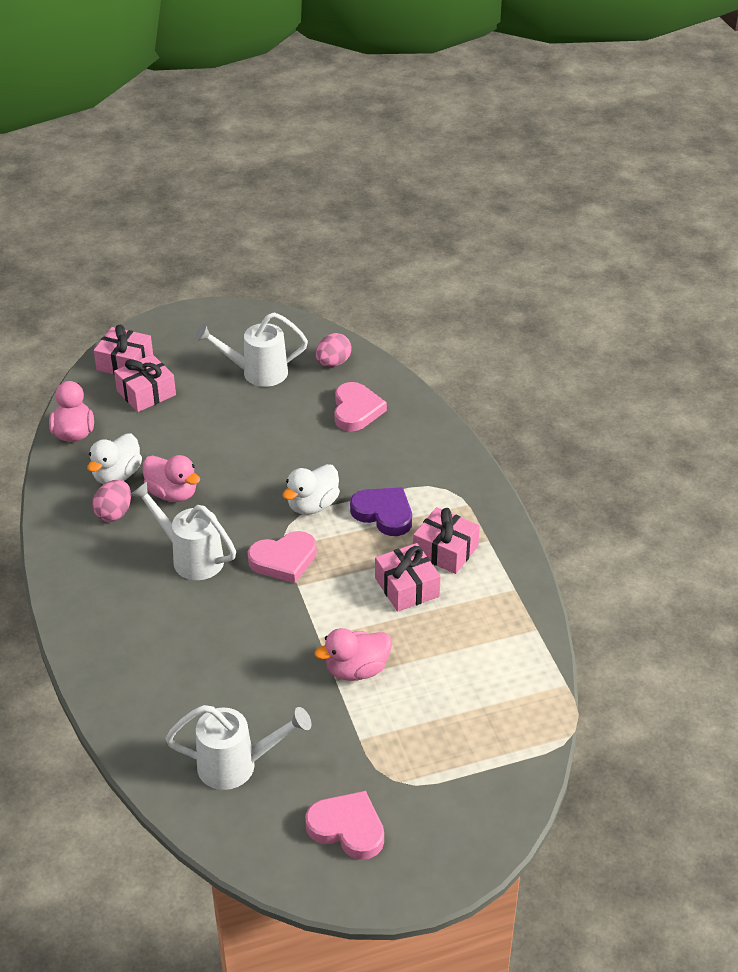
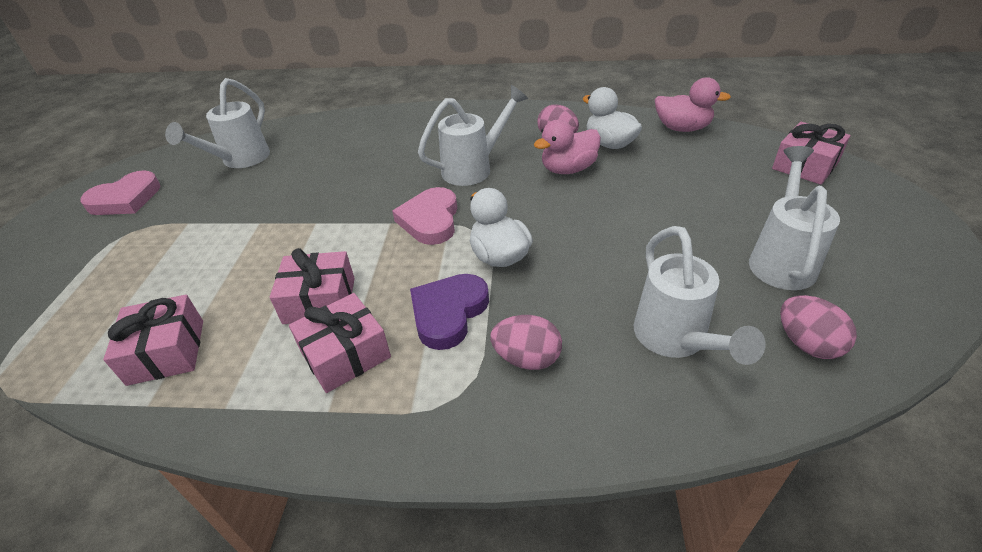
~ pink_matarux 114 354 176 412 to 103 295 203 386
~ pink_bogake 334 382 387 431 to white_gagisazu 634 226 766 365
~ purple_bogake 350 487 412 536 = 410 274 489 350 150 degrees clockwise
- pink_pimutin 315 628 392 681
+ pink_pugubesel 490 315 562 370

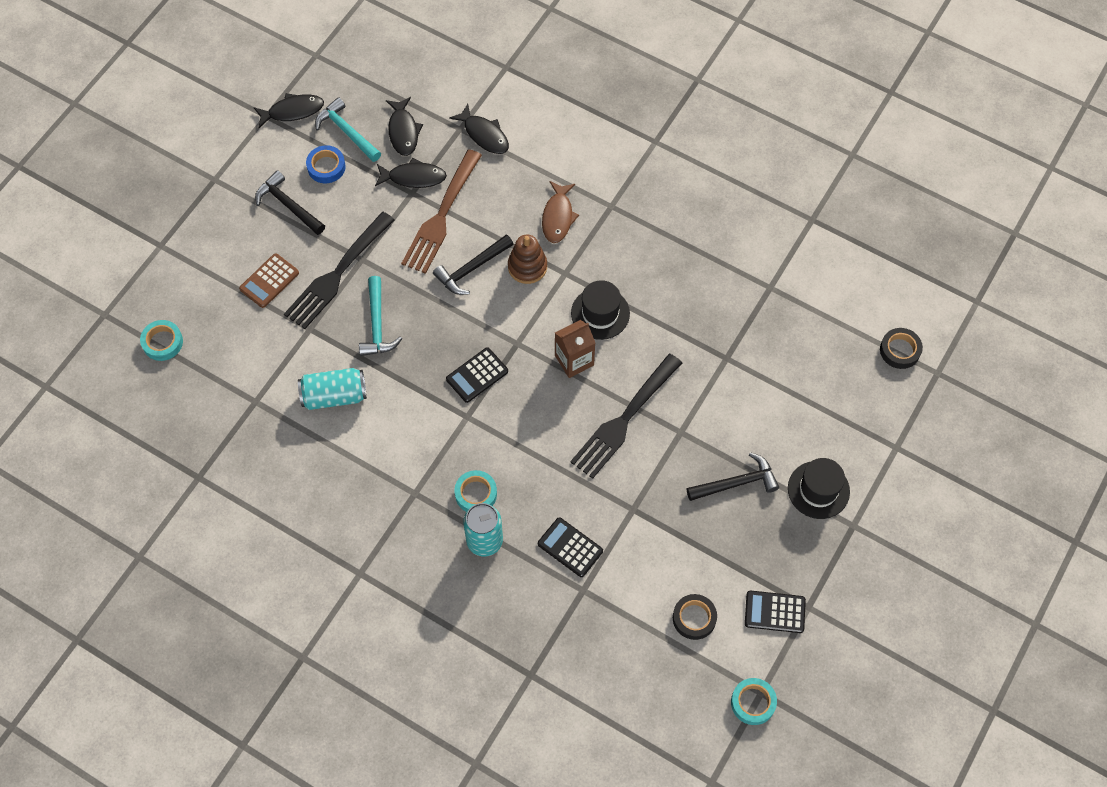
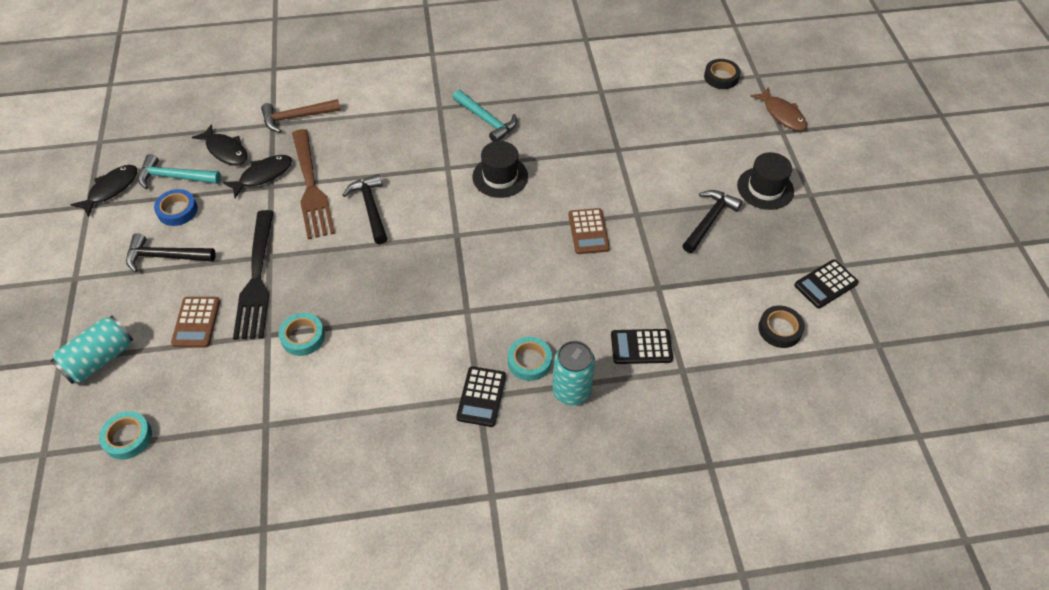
~ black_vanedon 449 104 509 154 to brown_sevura 261 99 341 133
~ brown_vanedon 542 181 579 243 to 750 87 807 131
- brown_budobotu 508 234 547 284
~ black_sevura 433 235 513 295 = 343 174 387 244 150 degrees clockwise
~ turquoise_sevura 359 276 402 356 to 453 90 517 142
- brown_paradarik 555 320 595 378
~ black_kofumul 446 347 508 403 to 456 366 506 427
~ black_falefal 570 354 682 479 to brown_kofumul 569 208 610 254
~ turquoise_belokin 298 368 367 410 to 51 315 133 384
~ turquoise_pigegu 731 678 777 725 to 279 313 325 356

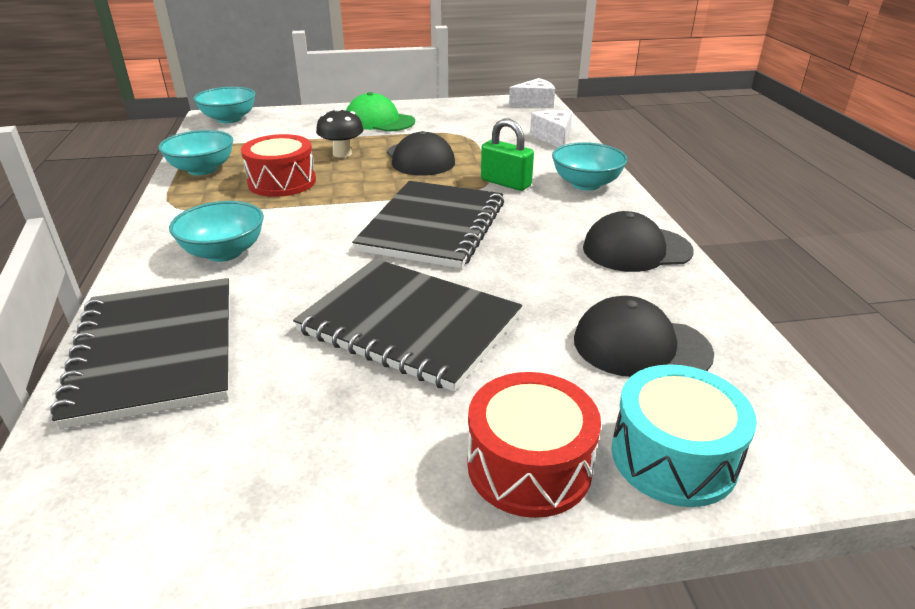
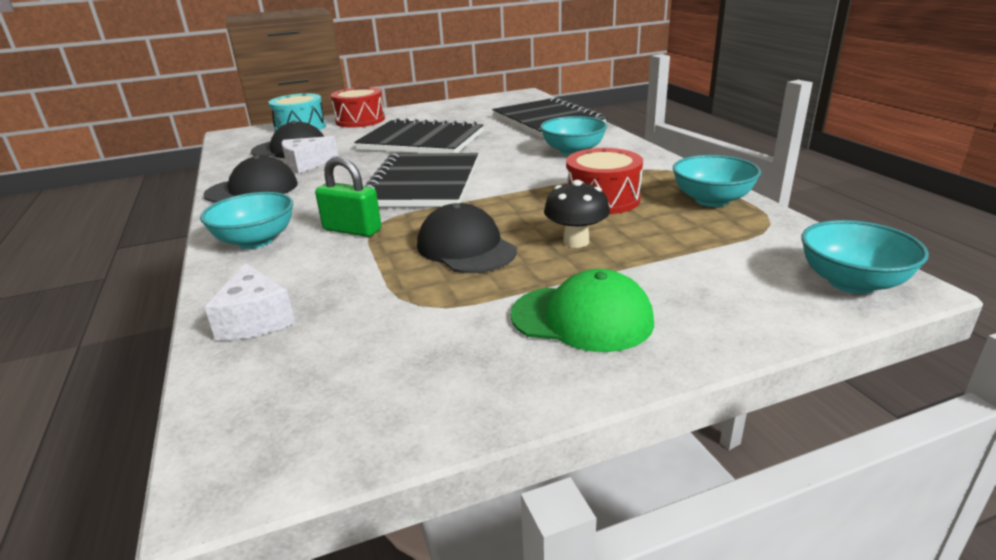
~ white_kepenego 509 78 555 108 to 282 136 338 174

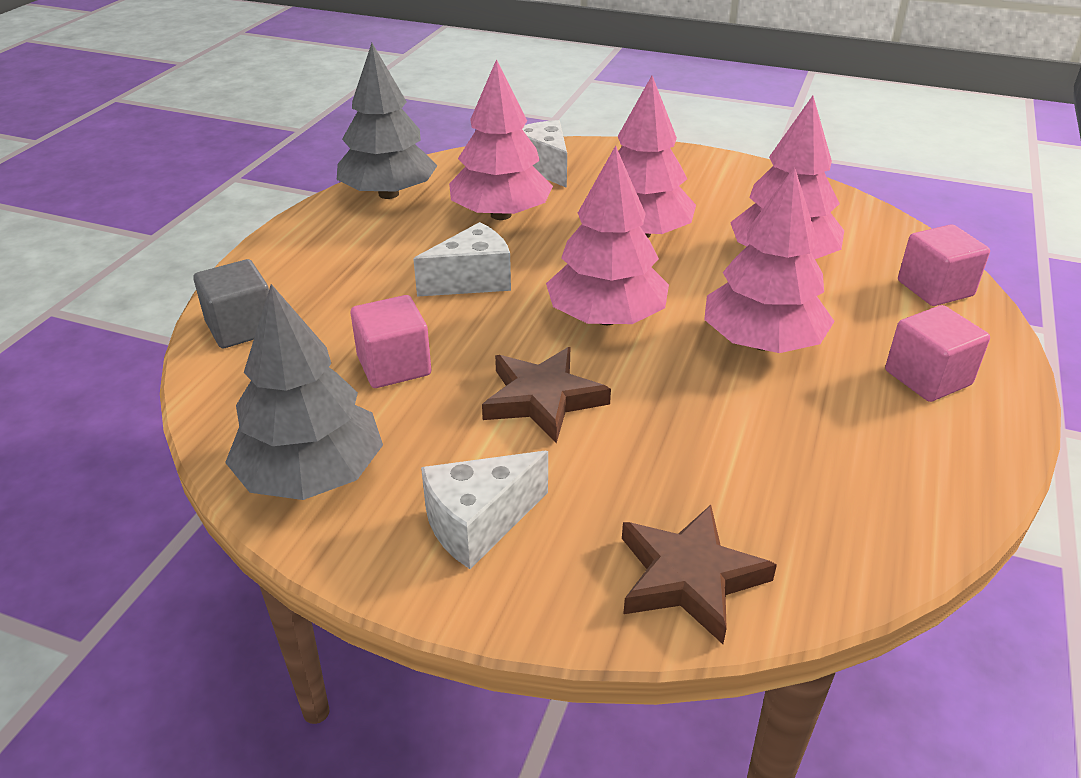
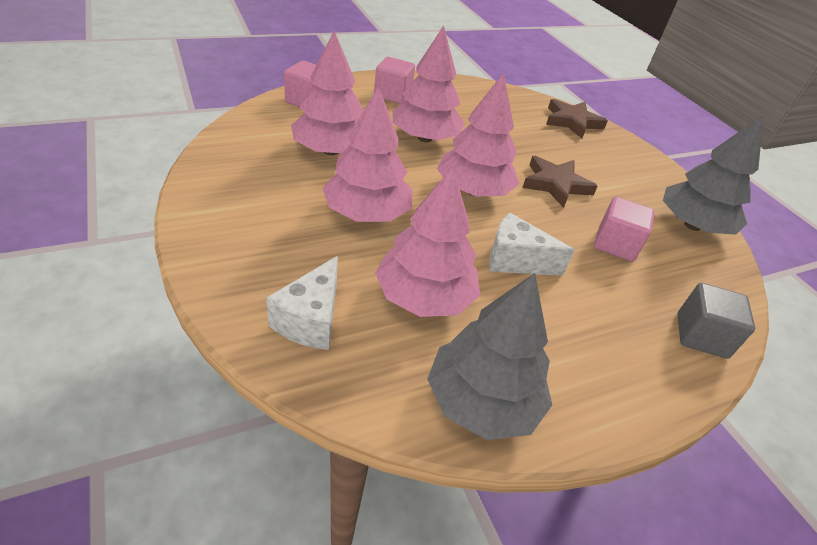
- white_kepenego 421 451 548 569

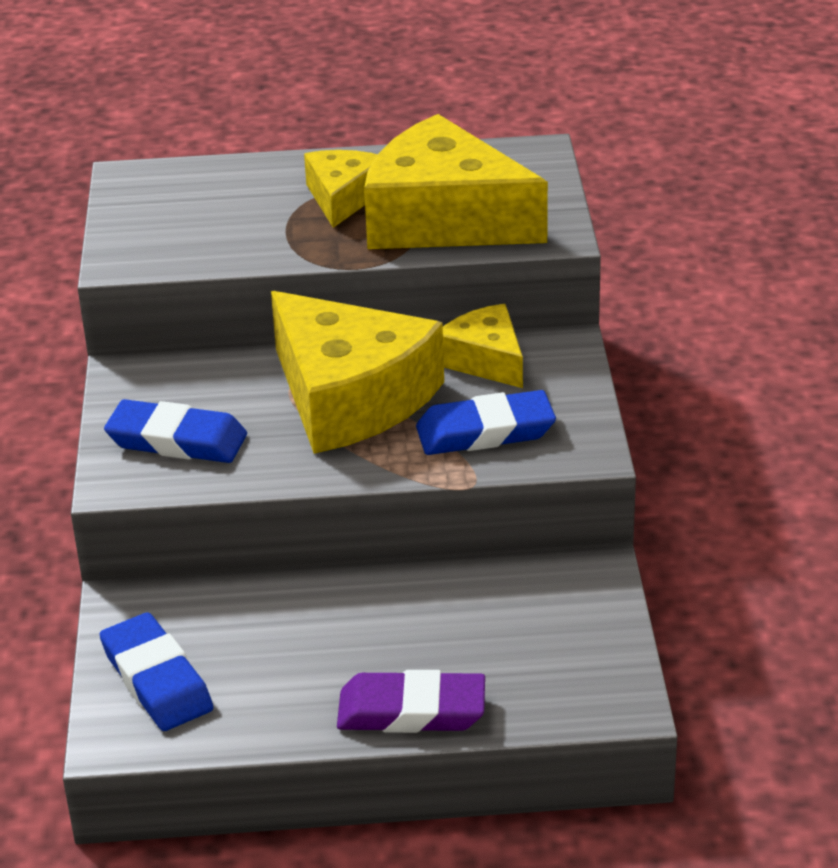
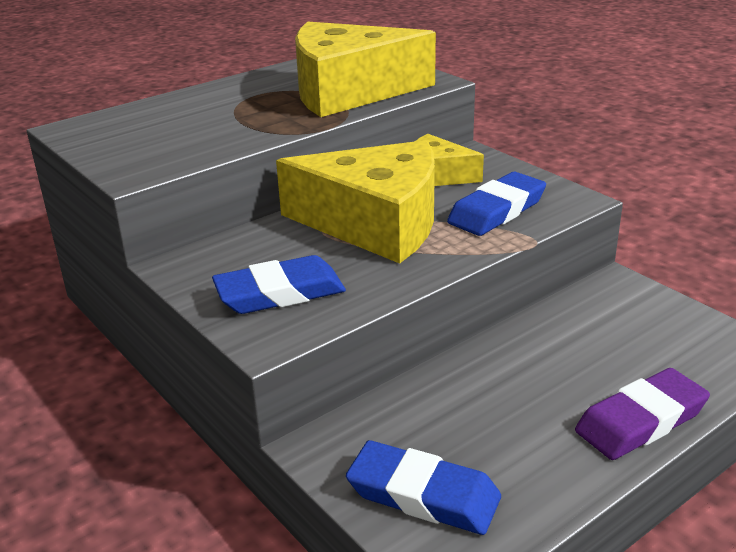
- yellow_kepenego 304 150 377 228

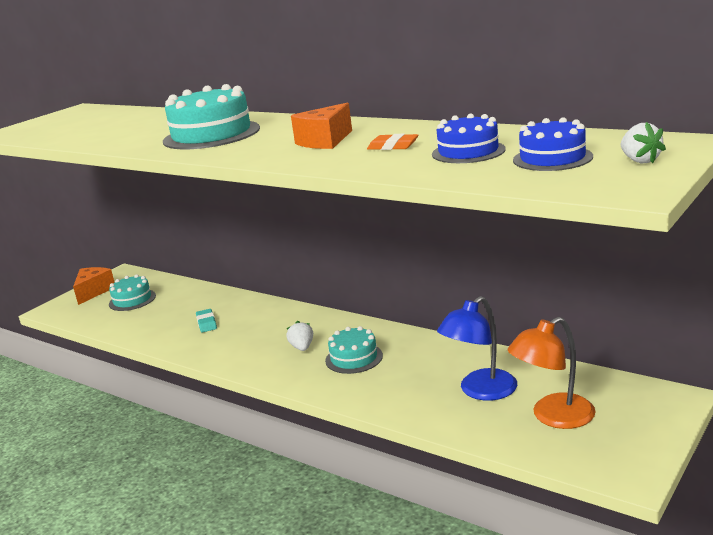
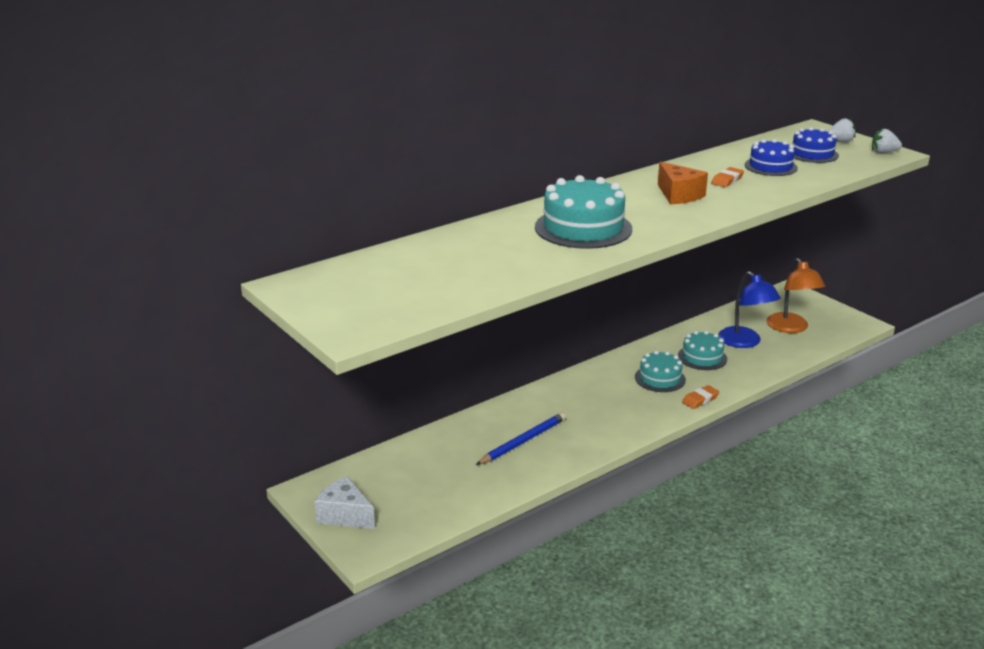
~ orange_kepenego 73 267 115 305 to white_kepenego 315 476 375 529
~ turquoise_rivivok 109 274 156 311 to 678 331 727 370
~ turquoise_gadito 196 309 217 333 to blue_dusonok 476 412 566 465
~ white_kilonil 286 321 313 351 to 872 128 902 153
+ orange_gadito 682 385 719 409

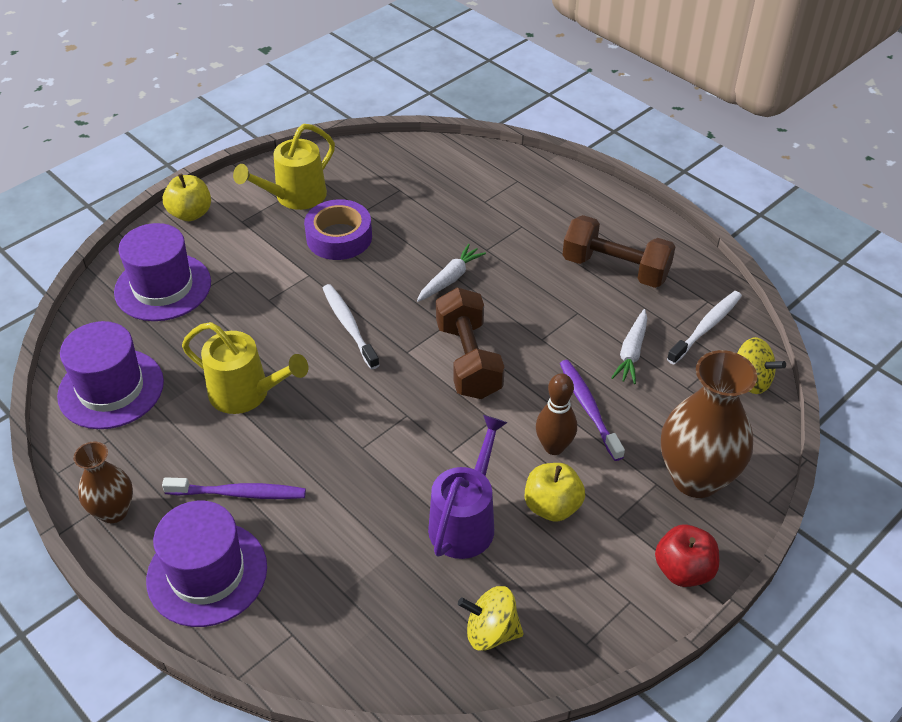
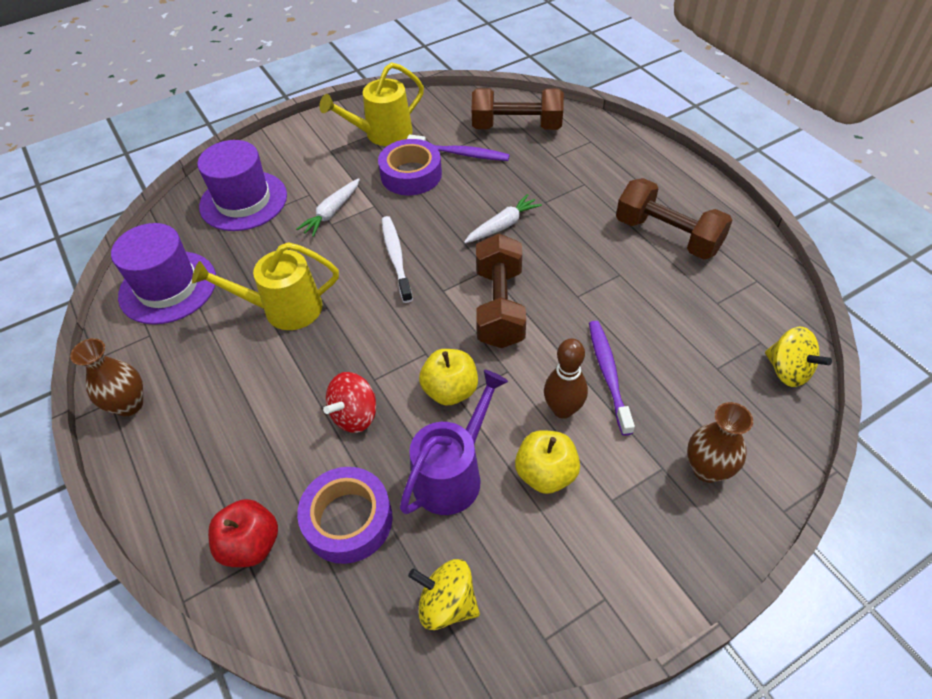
~ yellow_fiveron 163 174 211 221 to 419 349 478 406
- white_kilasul 667 291 742 364
~ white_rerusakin 611 309 647 384 to 296 178 360 237
~ yellow_gagisazu 182 322 308 414 = 192 242 339 330 135 degrees clockwise
~ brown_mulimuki 661 350 757 498 = 687 402 753 483 x0.57
~ purple_kilasul 162 477 306 499 to 407 134 510 161
- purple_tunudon 146 501 267 627
~ red_fiveron 655 525 719 587 to 208 499 278 567
+ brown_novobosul 472 88 564 130
+ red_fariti 323 372 376 433
+ purple_pigegu 297 467 393 564

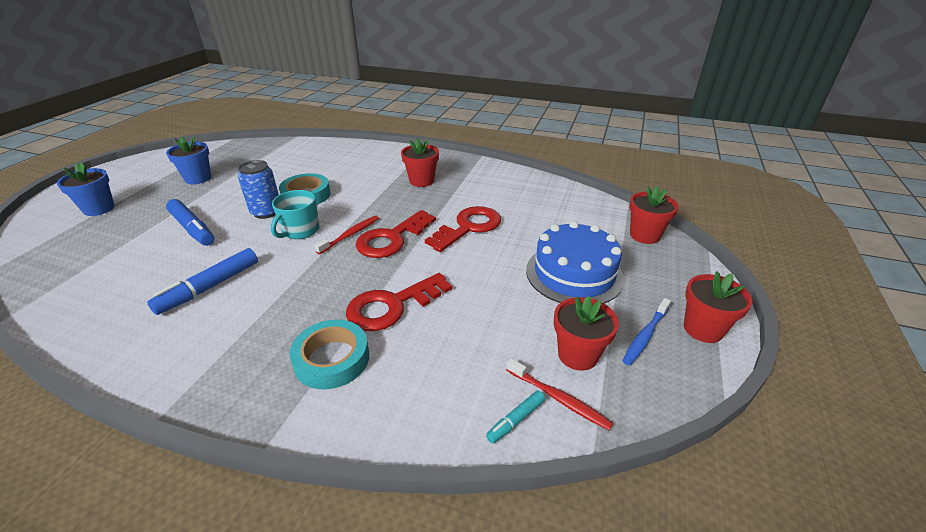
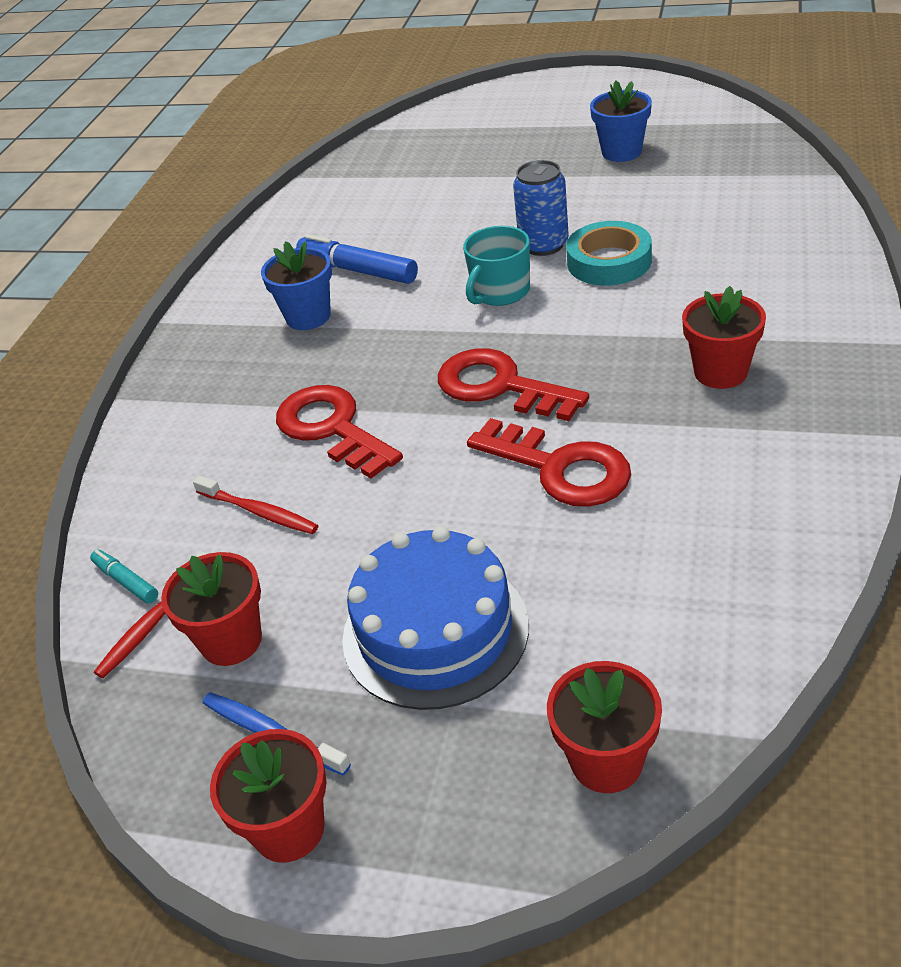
~ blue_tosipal 57 162 115 216 to 261 241 332 330
~ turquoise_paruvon 271 190 320 239 = 463 226 530 306 75 degrees counterclockwise
- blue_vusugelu 166 199 214 246
~ red_kilasul 314 216 379 254 to 193 475 318 534
- turquoise_pigegu 290 320 369 389

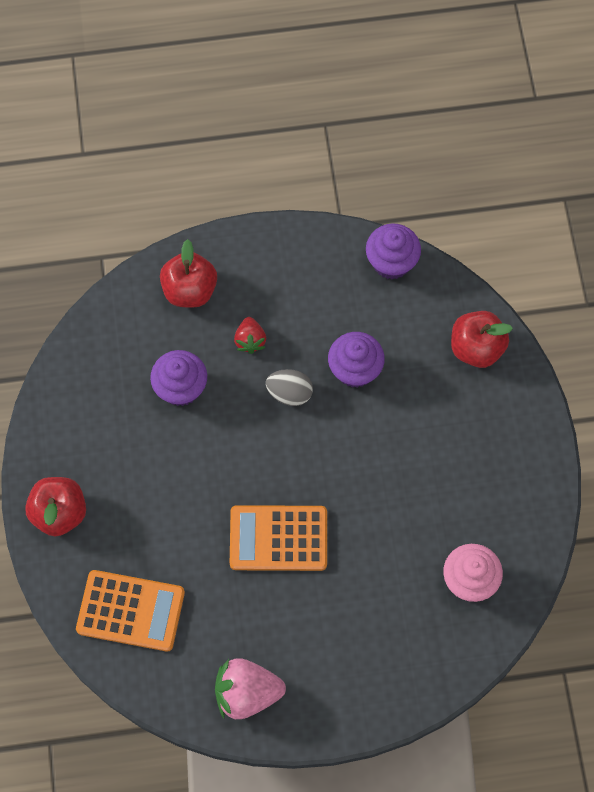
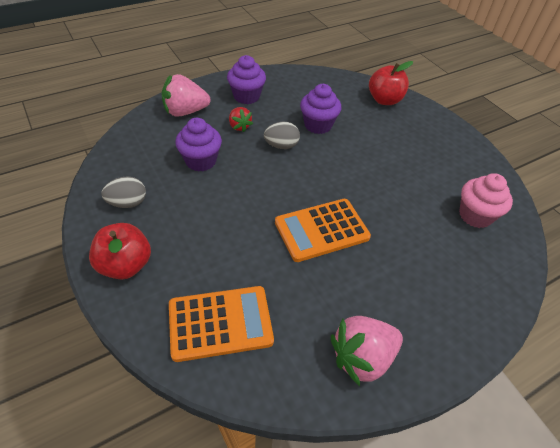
~ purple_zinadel 366 223 421 280 to 227 55 266 104
~ red_fiveron 160 239 217 307 to pink_kilonil 162 74 210 117
+ grey_pugubesel 101 176 146 208

